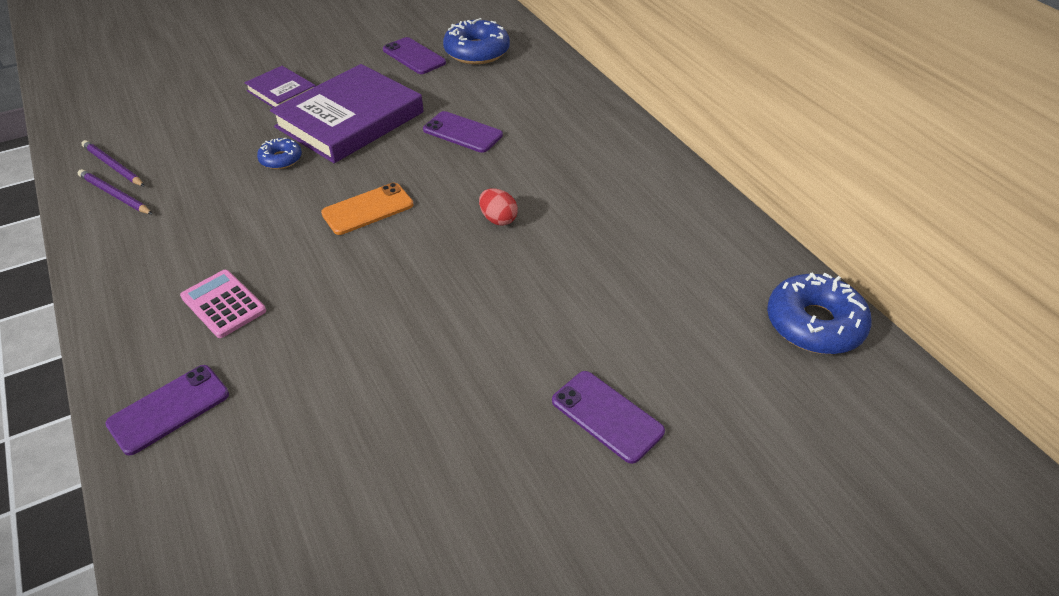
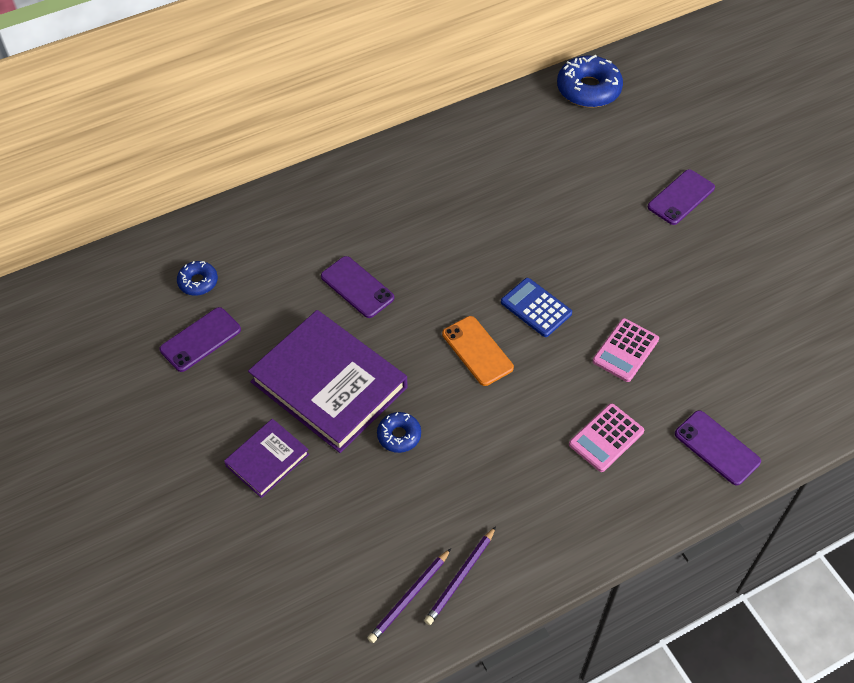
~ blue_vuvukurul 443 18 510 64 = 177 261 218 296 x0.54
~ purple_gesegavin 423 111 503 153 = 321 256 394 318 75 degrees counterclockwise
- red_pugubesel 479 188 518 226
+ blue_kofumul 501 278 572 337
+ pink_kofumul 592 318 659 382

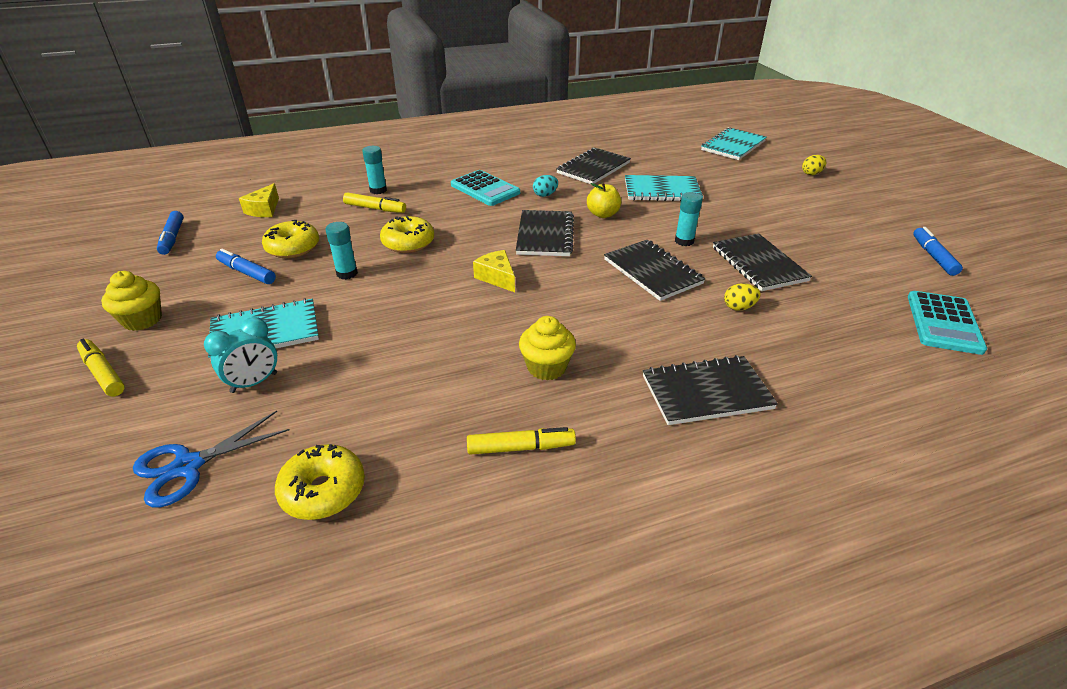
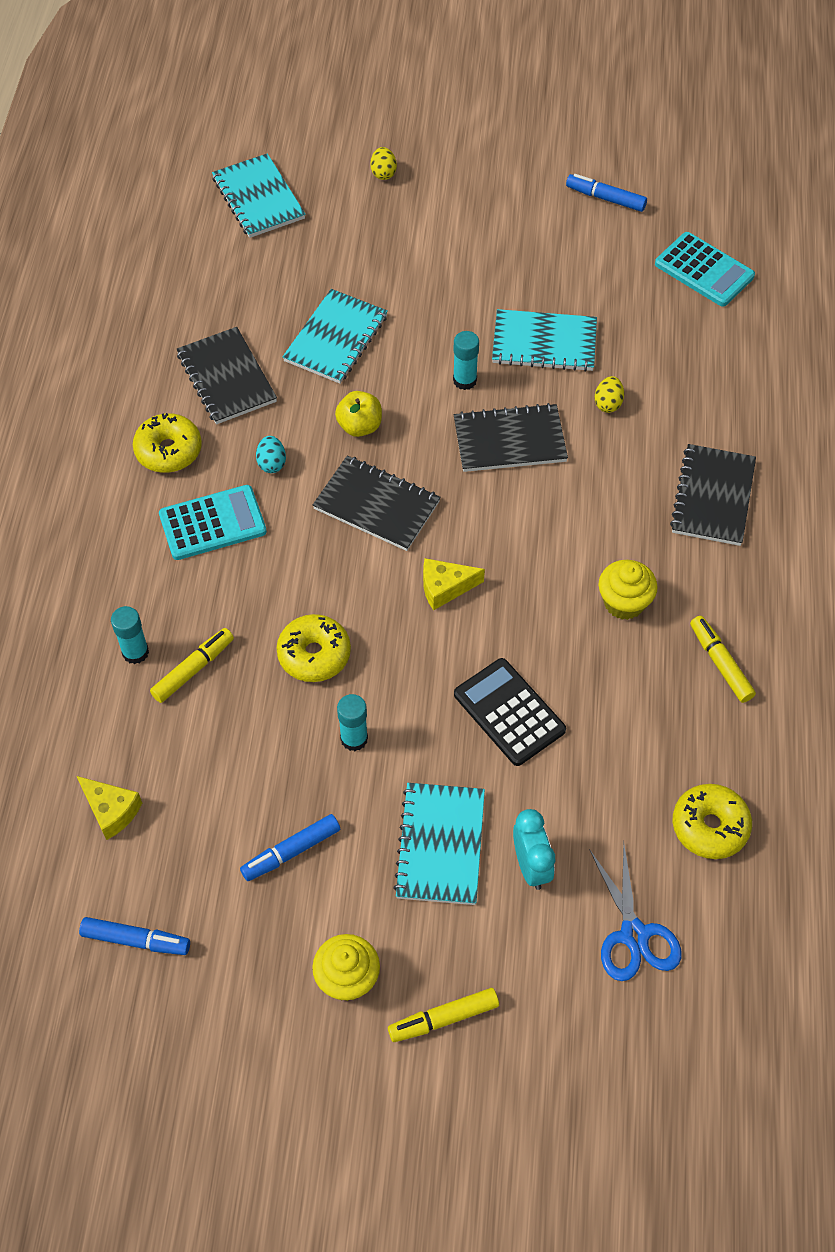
~ yellow_vuvukurul 262 220 319 258 to 133 413 202 473
~ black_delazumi 713 234 812 291 to turquoise_delazumi 492 309 597 372
~ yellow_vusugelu 467 427 576 455 = 690 616 756 703 45 degrees counterclockwise
+ black_kofumul 454 658 566 766

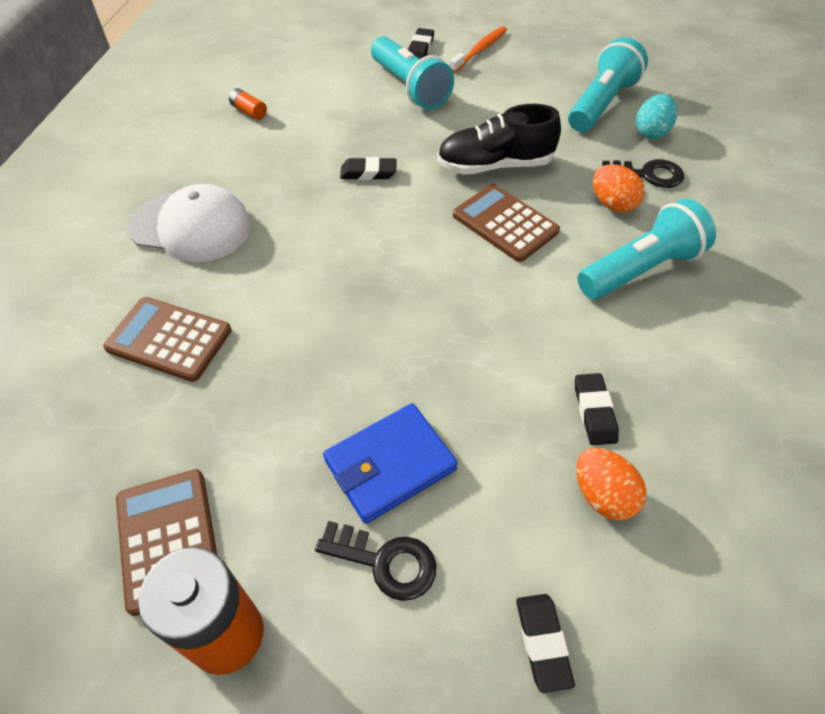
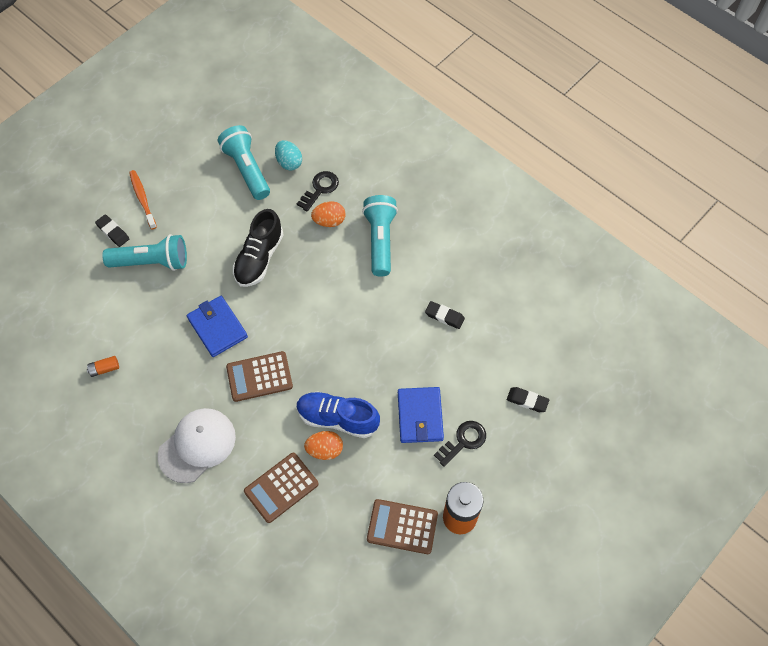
~ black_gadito 340 157 397 180 to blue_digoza 187 296 248 357
~ brown_kofumul 453 184 560 262 to 226 351 293 402
~ orange_pugubesel 576 448 646 520 to 304 431 343 460
+ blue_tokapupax 297 391 380 438

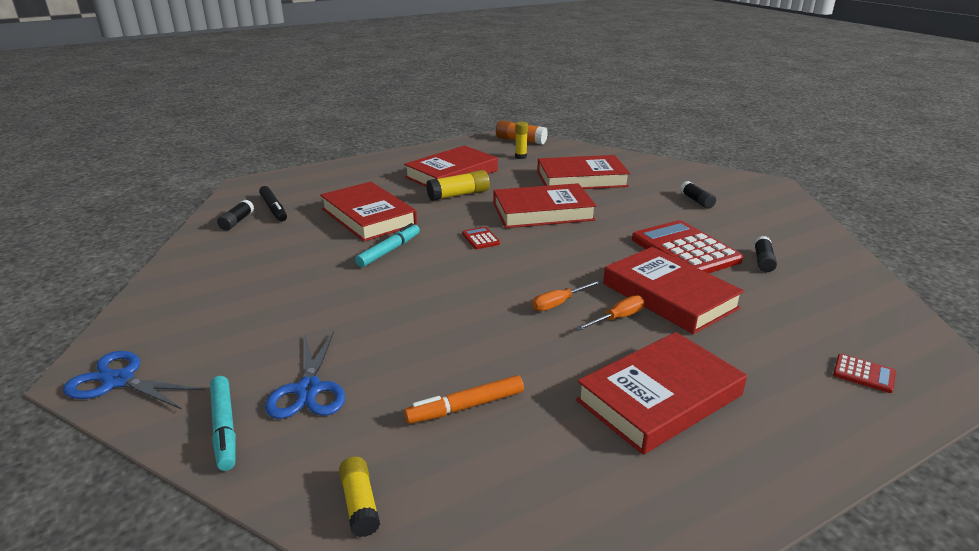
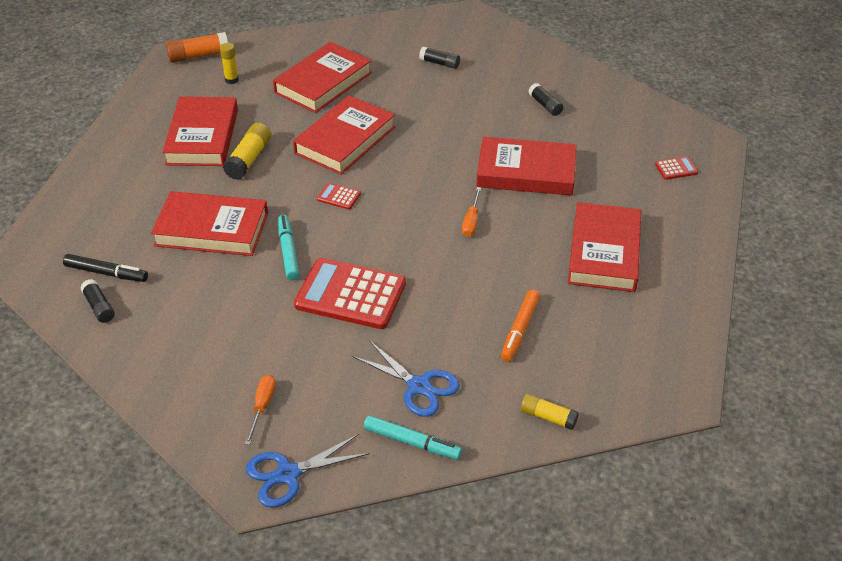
~ red_kofumul 632 220 743 273 to 294 258 406 329
~ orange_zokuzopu 576 295 644 331 to 245 375 276 445

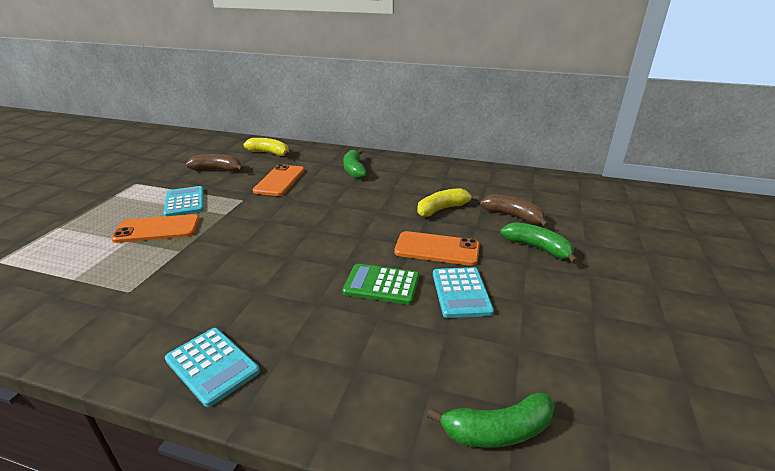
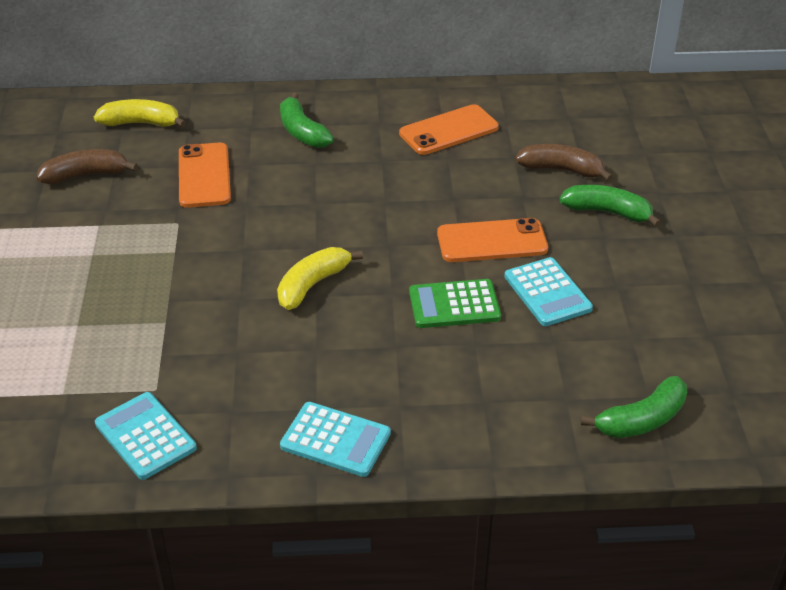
~ turquoise_kofumul 163 186 204 216 to 95 392 197 480
~ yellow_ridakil 417 188 479 217 to 277 247 363 310
~ orange_gesegavin 111 214 200 243 to 399 104 499 155

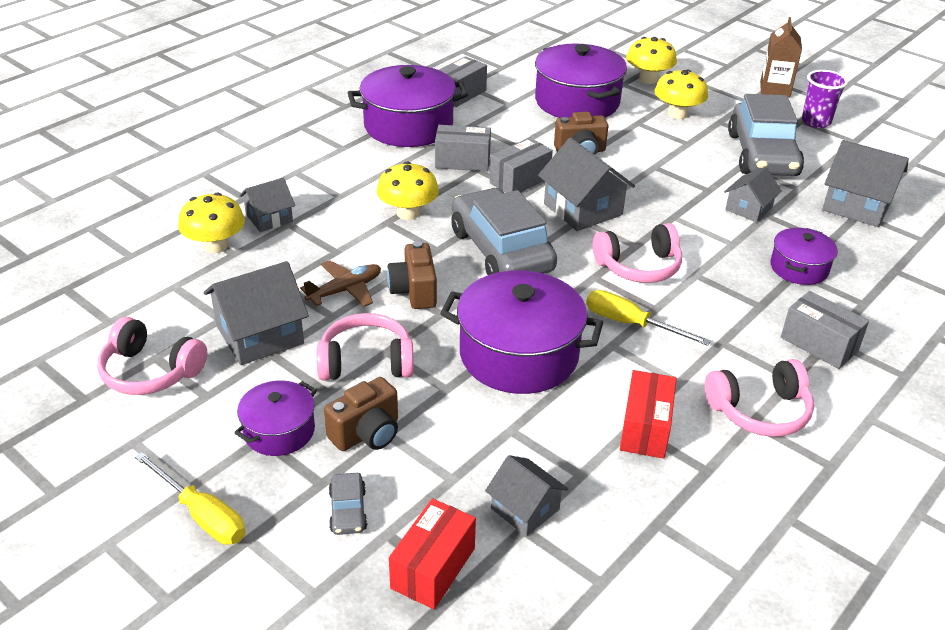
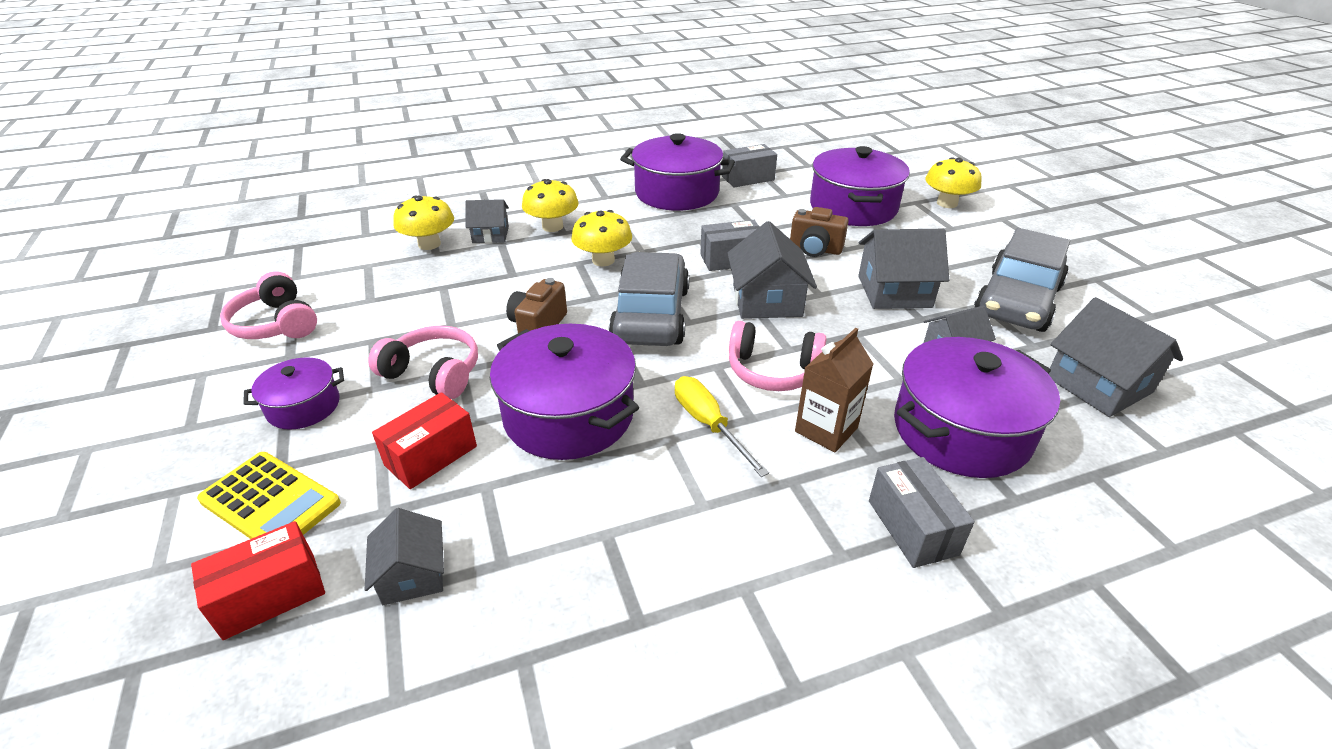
~ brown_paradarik 760 17 802 97 to 795 328 873 452
~ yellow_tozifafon 655 69 708 119 to 522 179 579 232
- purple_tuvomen 802 70 848 128
- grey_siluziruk 435 125 491 171
~ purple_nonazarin 771 228 838 285 = 894 337 1060 478 x1.84
- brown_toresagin 300 260 381 307
~ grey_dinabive 204 261 309 365 to 858 229 949 309
- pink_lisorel 705 359 814 437
~ red_siluziruk 620 370 677 459 to 372 392 477 489
- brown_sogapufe 324 377 398 451
- yellow_zokuzopu 135 452 246 545
~ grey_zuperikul 329 473 368 535 to yellow_kofumul 197 452 341 539

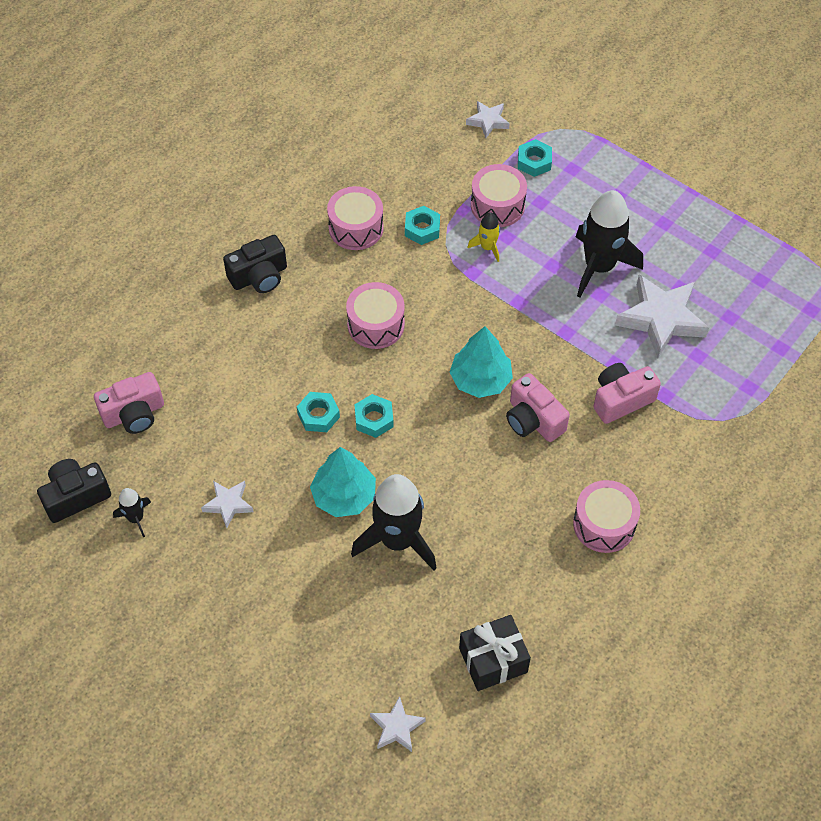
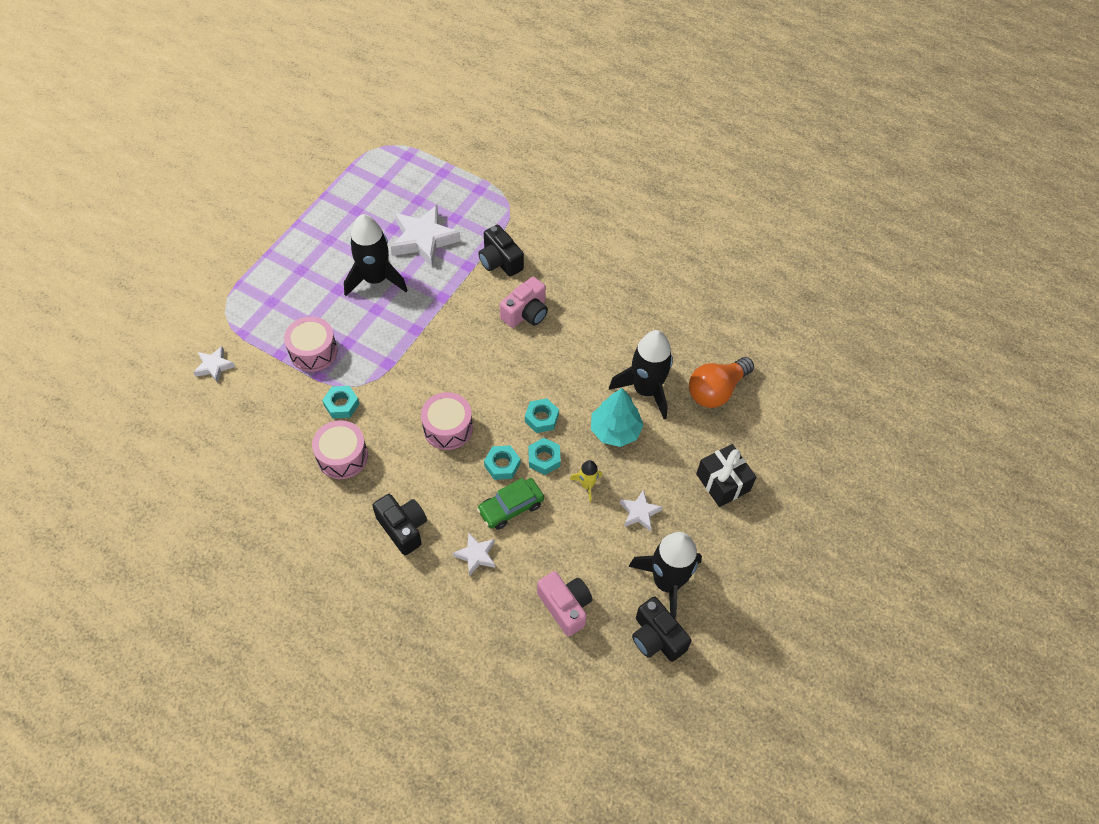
~ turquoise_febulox 518 139 552 177 to 484 445 520 480
~ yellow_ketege 468 212 500 262 to 570 460 602 502
- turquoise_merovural 450 326 513 398
~ pink_sogapufe 593 363 661 424 to black_sogapufe 478 225 524 277
- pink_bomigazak 573 480 640 553
~ black_ketege 113 488 151 537 = 629 532 702 618 x2.12
~ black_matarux 459 615 531 691 to 696 444 756 507
~ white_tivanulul 370 696 426 752 to 453 532 495 576
+ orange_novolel 689 357 754 408
+ green_zuperikul 477 478 544 530

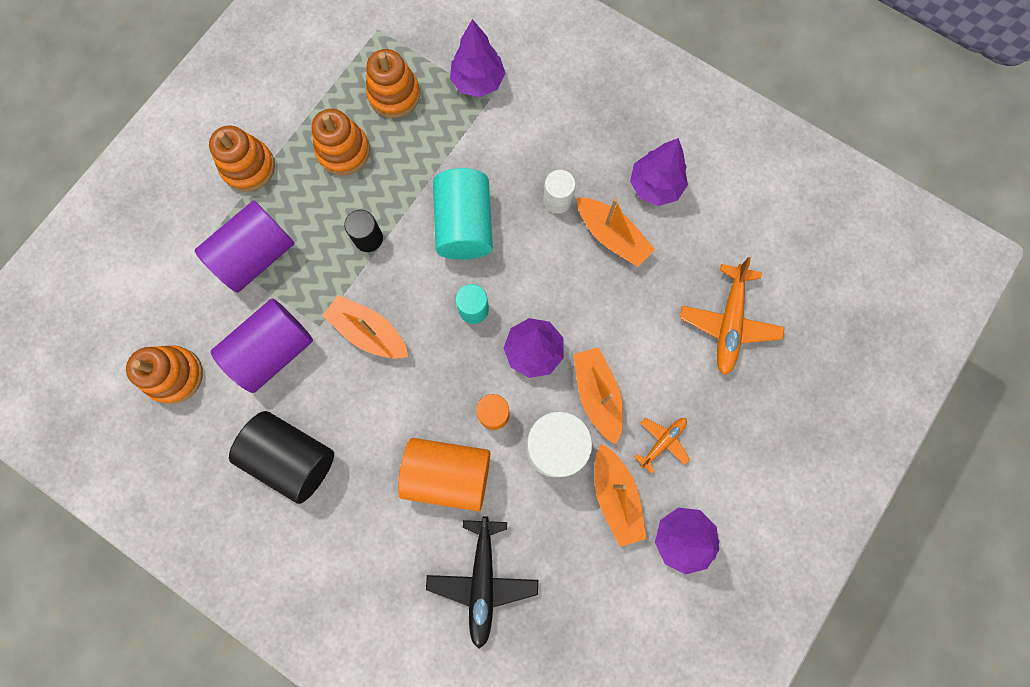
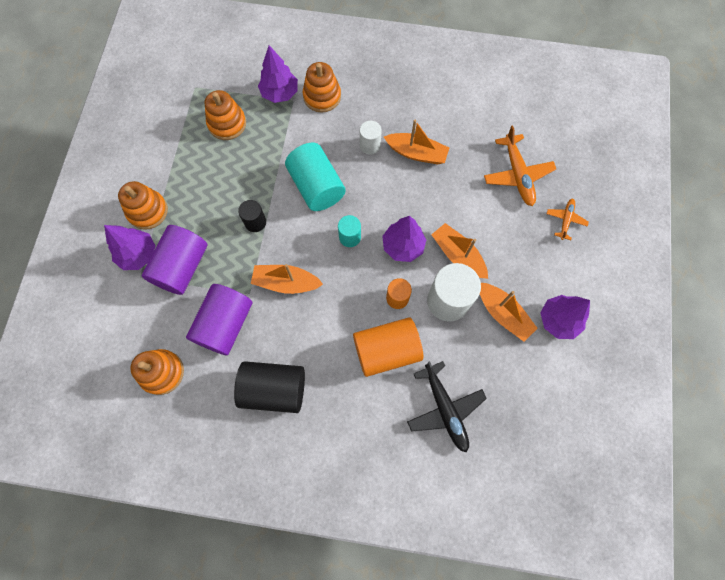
~ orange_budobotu 311 109 370 175 to 303 62 341 113
~ purple_merovural 630 138 688 206 to 104 225 156 270
~ orange_toresagin 634 418 690 474 to 546 198 589 240

